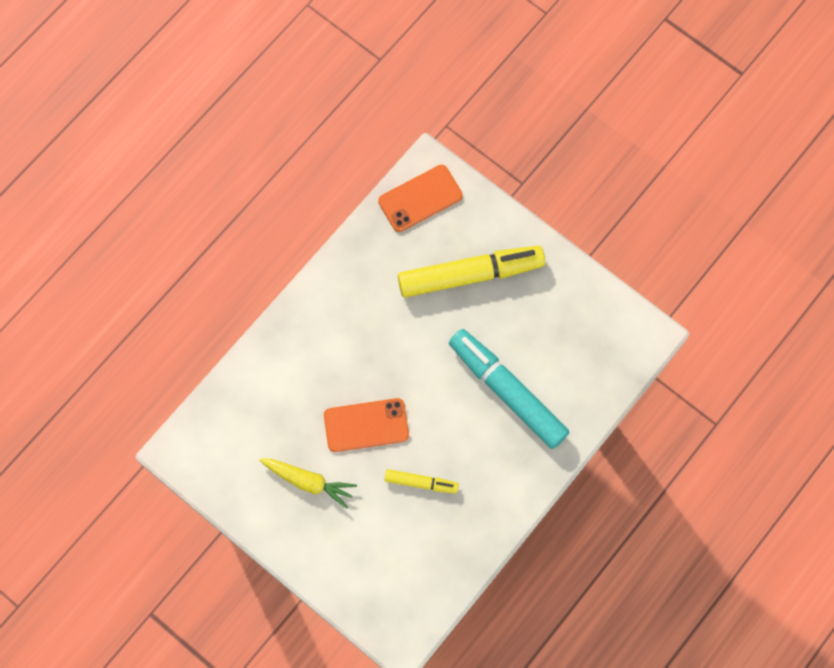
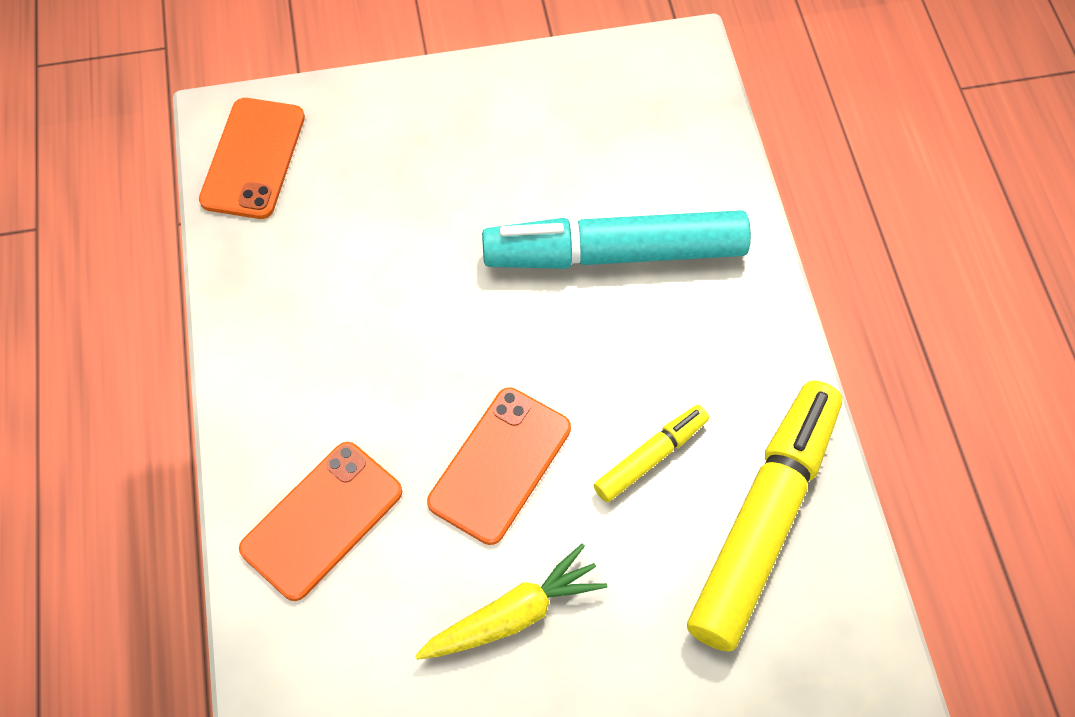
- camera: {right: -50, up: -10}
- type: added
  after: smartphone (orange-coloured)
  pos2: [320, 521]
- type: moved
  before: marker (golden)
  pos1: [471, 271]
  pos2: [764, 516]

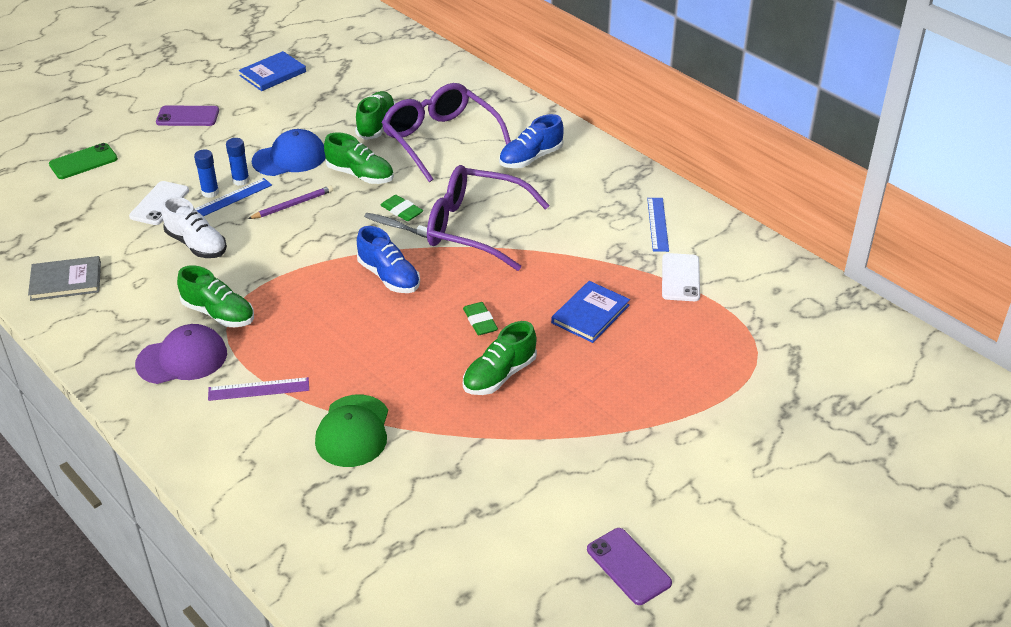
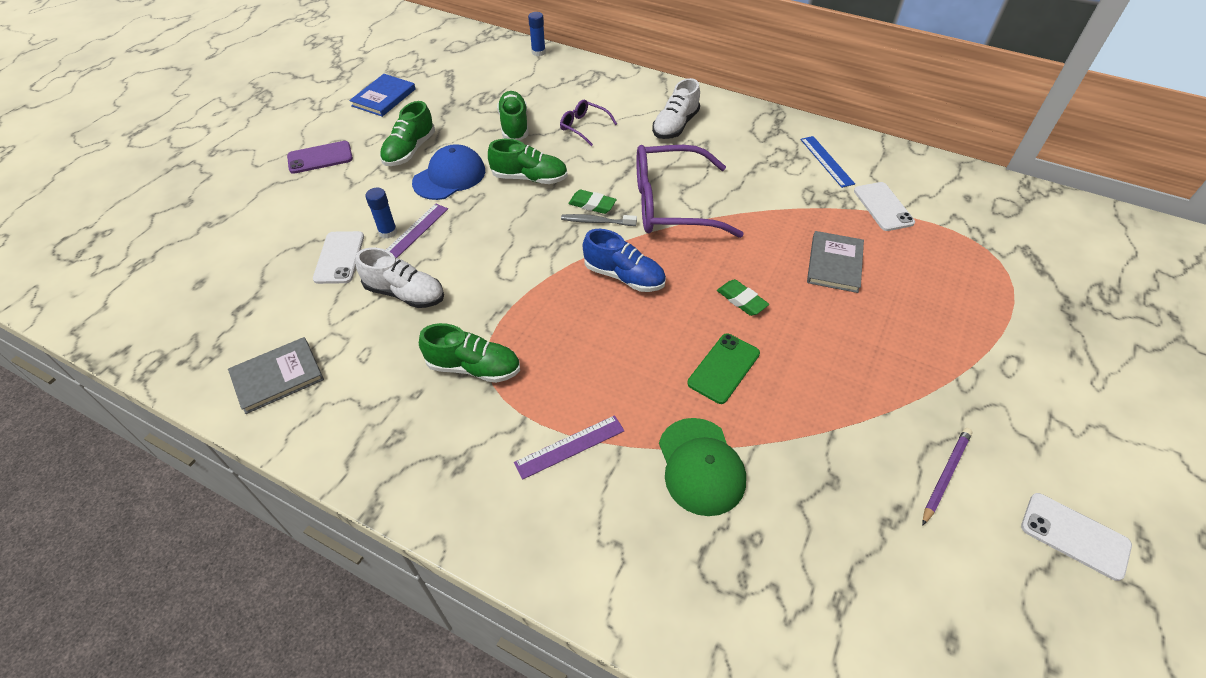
- camera: {right: -20, up: 10}
- type: moved
  before: shoe (emerald)
  pos1: [500, 358]
  pos2: [407, 133]
- type: recoloured
  before: ruler (cobalt)
  after: ruler (royal purple)
  pos1: [233, 197]
  pos2: [417, 230]
- type: moved
  before: glue stick (cobalt)
  pos1: [238, 162]
  pos2: [537, 34]
- type: resized
  before: eyeglasses (royal purple)
  pos1: [446, 132]
  pos2: [588, 123]
  scale: 0.46
- type: recoloured
  before: shoe (cobalt)
  after: shoe (snow-white)
  pos1: [531, 141]
  pos2: [676, 108]
- type: moved
  before: smartphone (emerald)
  pos1: [83, 161]
  pos2: [723, 368]
- type: recoloured
  before: hardback (cobalt)
  after: hardback (ash-grey)
  pos1: [590, 312]
  pos2: [835, 262]
- type: moved
  before: pencil (royal purple)
  pos1: [290, 202]
  pos2: [947, 477]
- type: recoloured
  before: smartphone (royal purple)
  after: smartphone (snow-white)
  pos1: [629, 566]
  pos2: [1076, 537]
- type: removed
  before: baseball cap (royal purple)
  pos1: [181, 354]

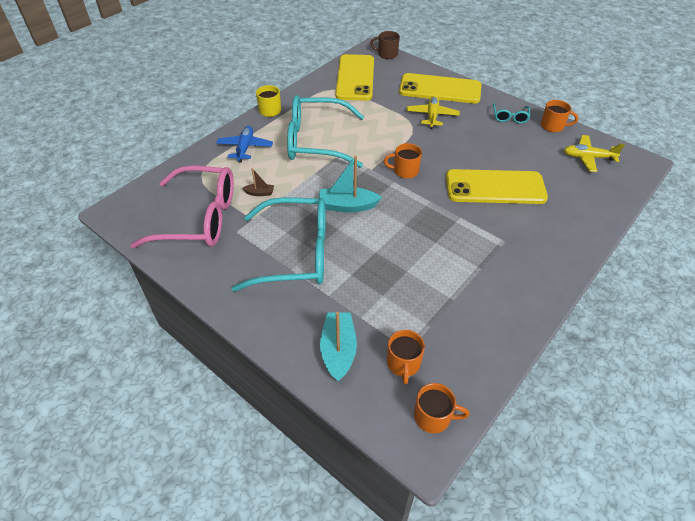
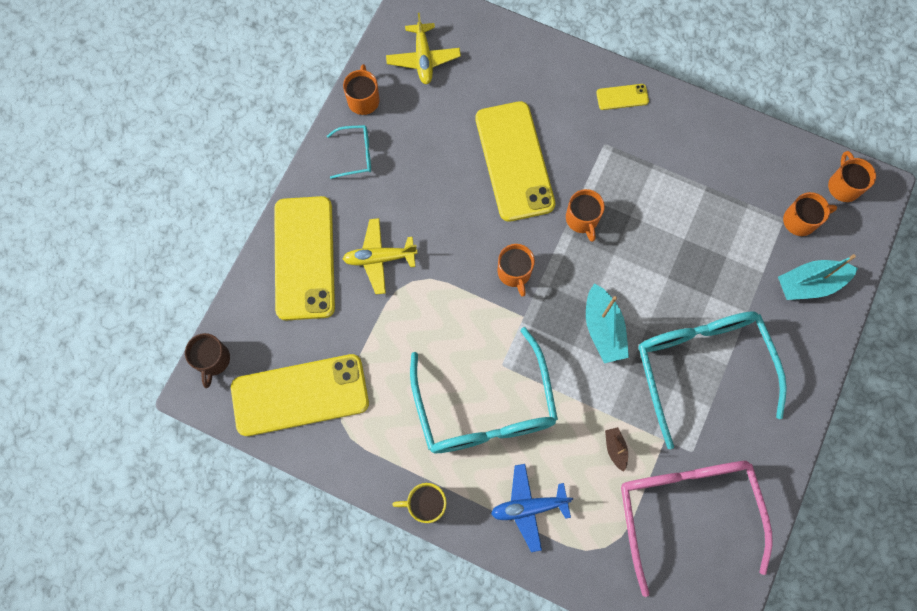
- camera: {right: -105, up: 25}
- type: added
  after: mug (orange-coloured)
  pos2: [585, 215]
- type: added
  after: smartphone (golden)
  pos2: [622, 97]

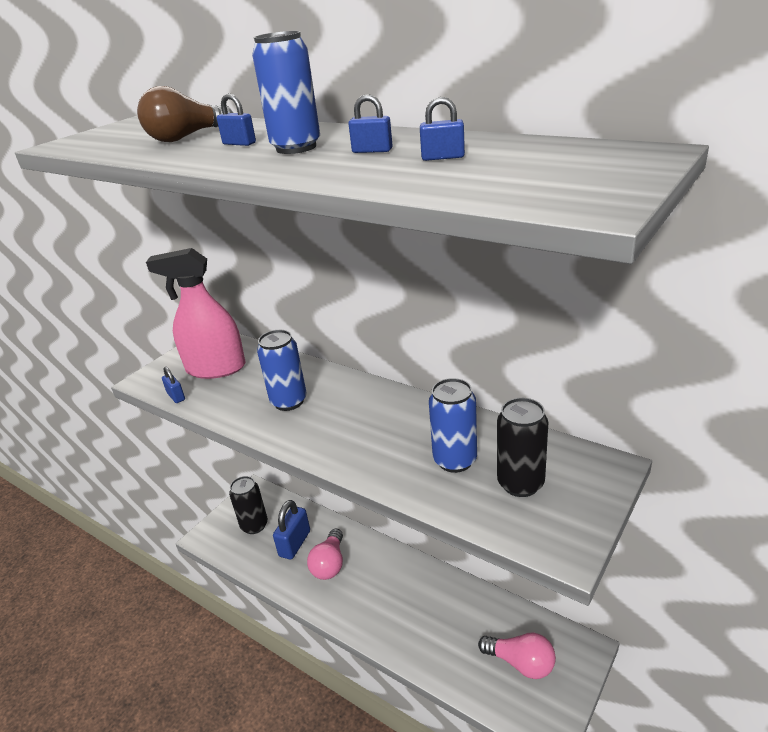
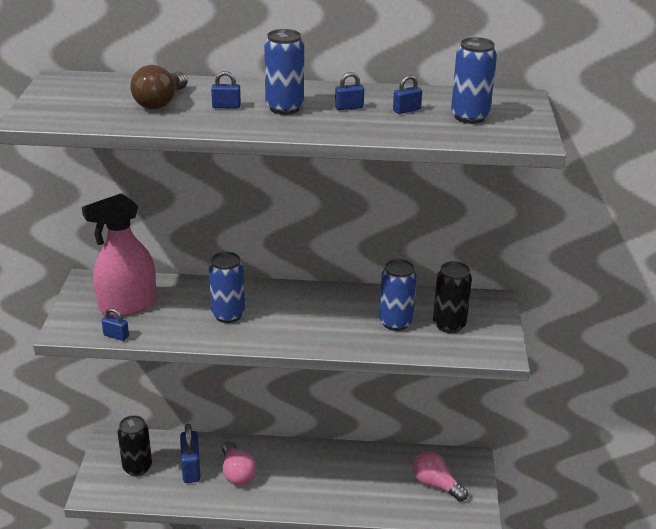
- camera: {right: -35, up: 0}
- type: turned
  before: light bulb (rose-pink)
  pos1: [517, 655]
  pos2: [440, 476]
  turn: -135
- type: added
  after: tin (cobalt)
  pos2: [474, 80]

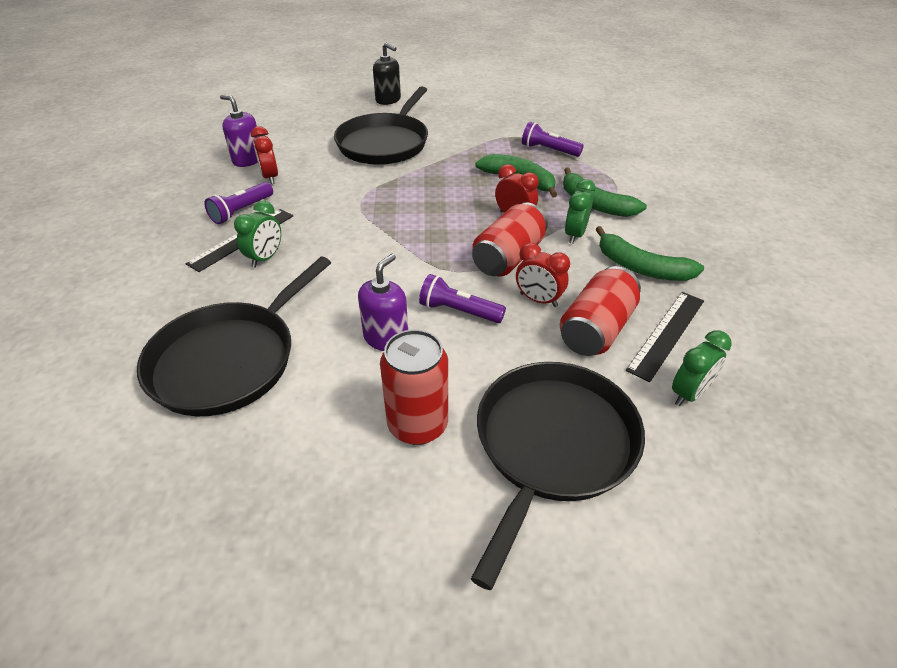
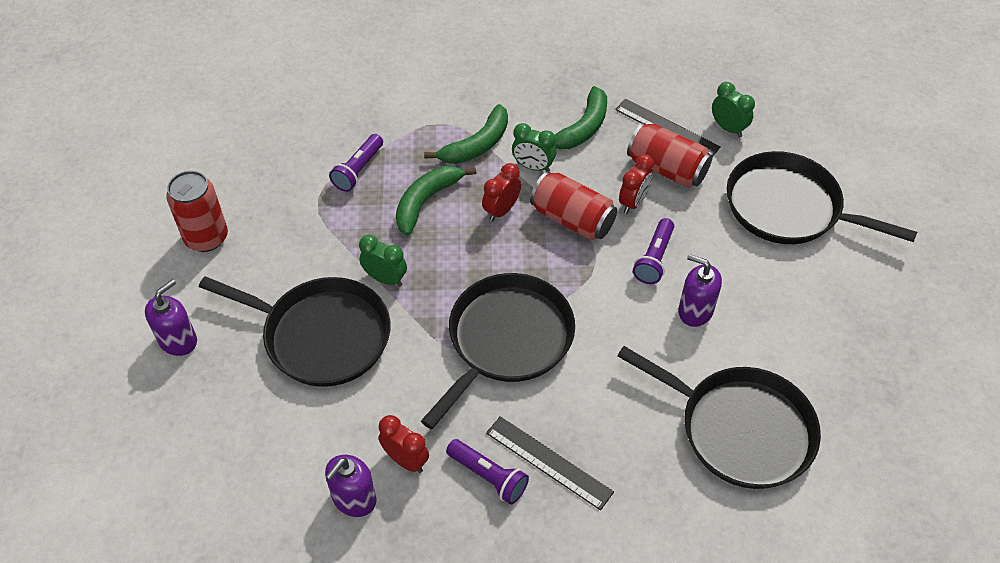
- camera: {right: -90, up: 10}
- type: recoloured
  before: soap dispenser (ebony)
  after: soap dispenser (royal purple)
  pos1: [387, 74]
  pos2: [171, 317]
- type: moved
  before: tin (red)
  pos1: [414, 387]
  pos2: [197, 211]
- type: moved
  before: bedside clock (emerald)
  pos1: [257, 234]
  pos2: [383, 261]
- type: turned
  before: bedside clock (red)
  pos1: [264, 155]
  pos2: [403, 444]
  turn: -120
- type: added
  after: frying pan (ebony)
  pos2: [498, 351]

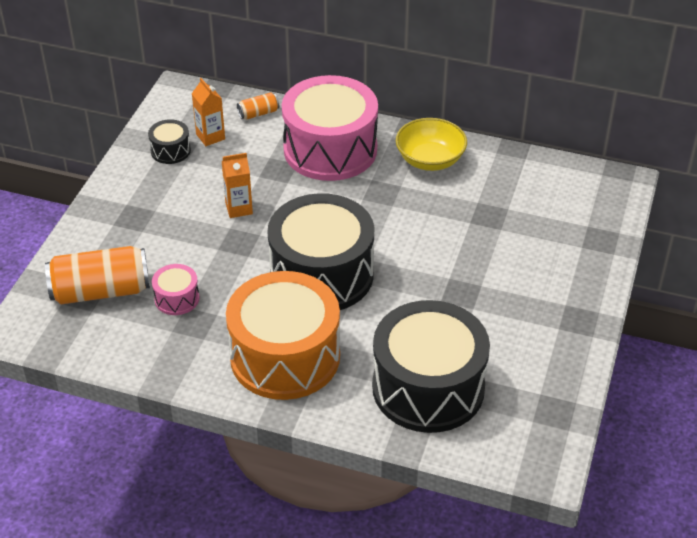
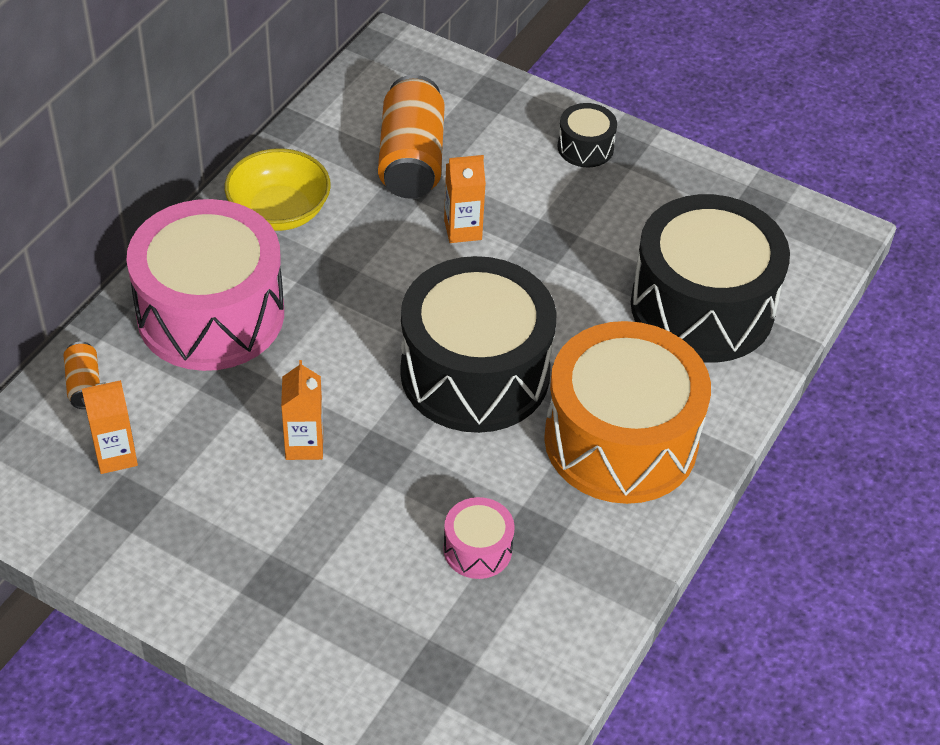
- camera: {right: -80, up: 5}
- type: moved
  before: tin (orange-coloured)
  pos1: [97, 275]
  pos2: [411, 137]
- type: added
  after: juice carton (orange-coloured)
  pos2: [465, 199]
- type: moved
  before: drum (ebony)
  pos1: [169, 141]
  pos2: [587, 135]

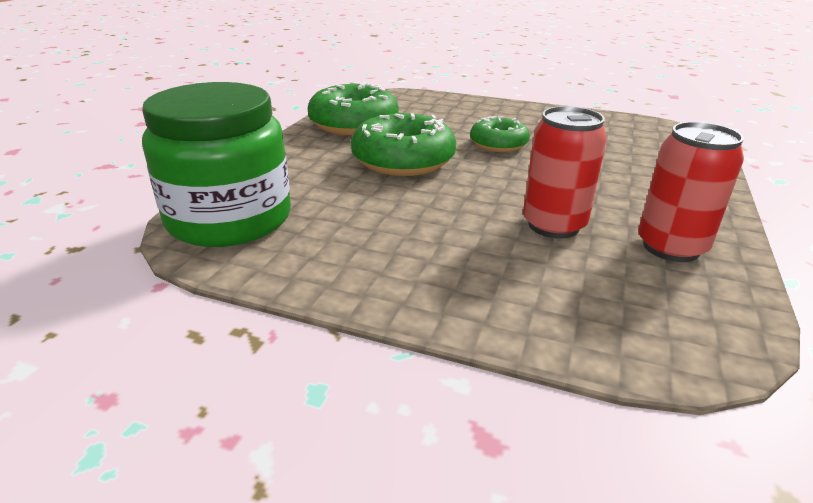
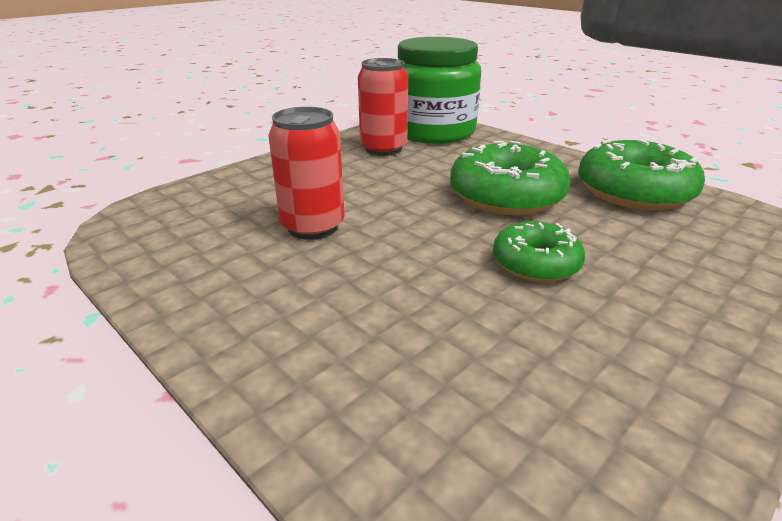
- camera: {right: 115, up: 0}
- type: moved
  before: tin (red)
  pos1: [691, 192]
  pos2: [383, 107]

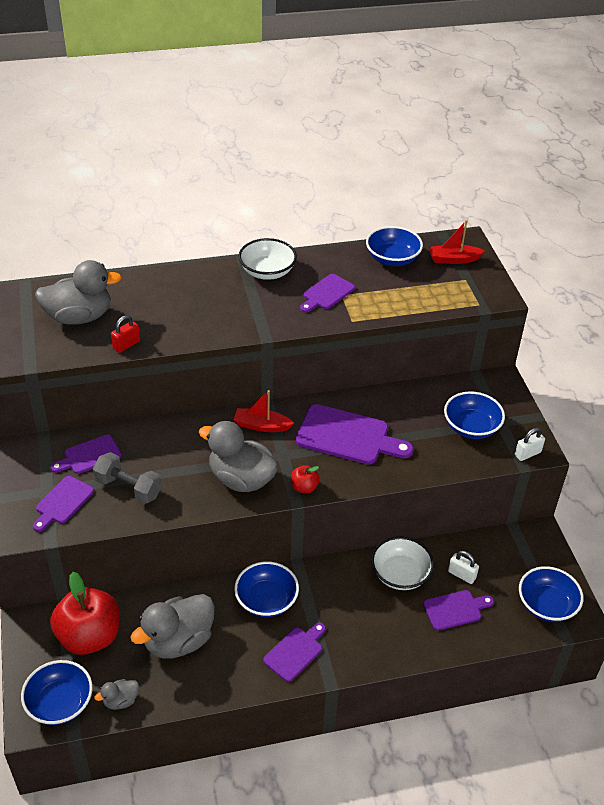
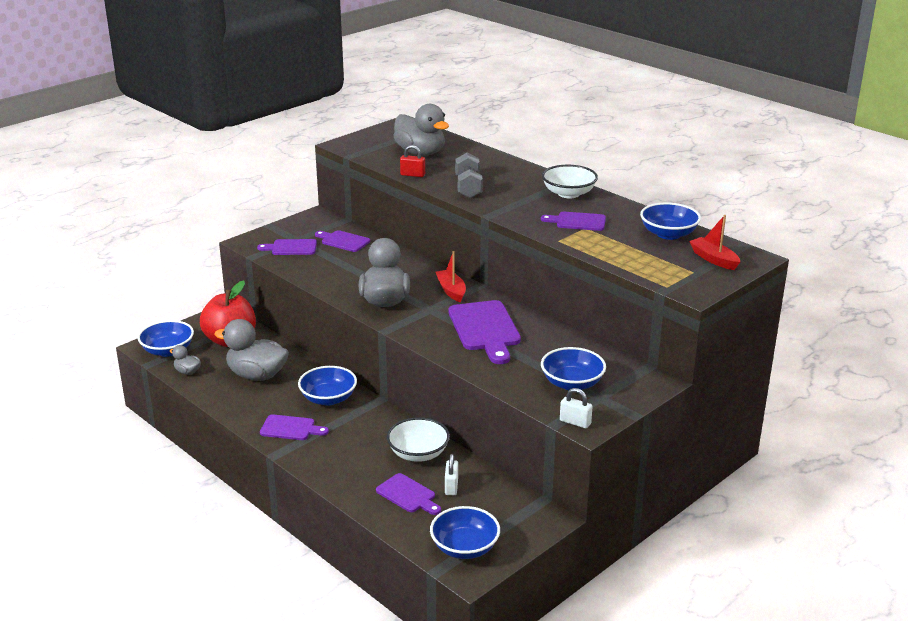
- camera: {right: 60, up: -15}
- type: moved
  before: hand weight (ash-grey)
  pos1: [127, 478]
  pos2: [469, 175]
- type: removed
  before: toy apple (red)
  pos1: [305, 479]

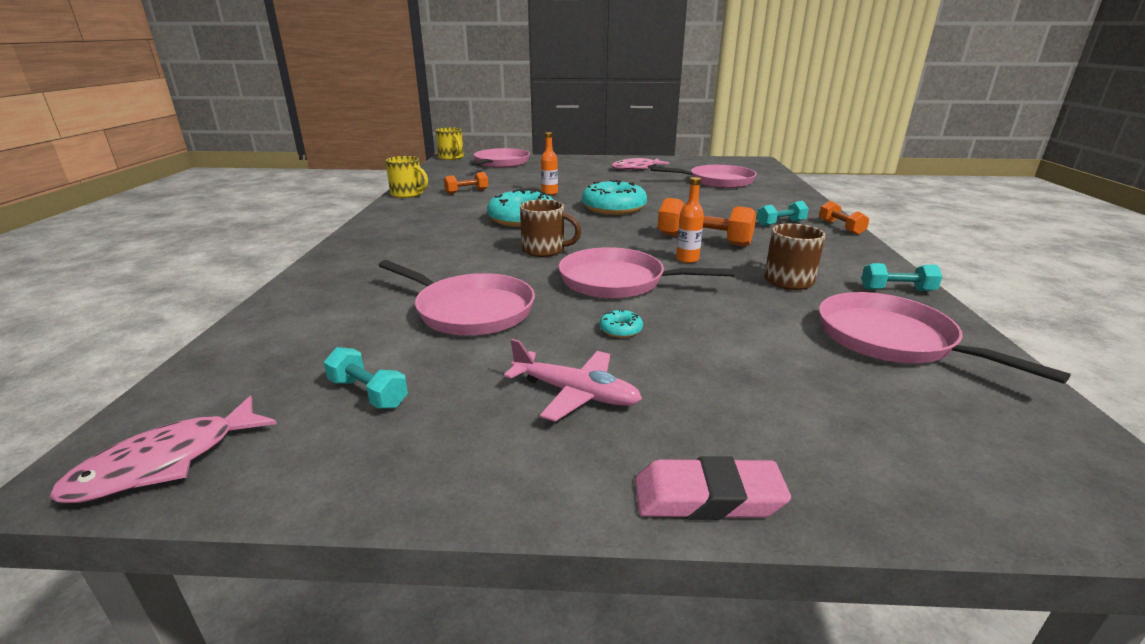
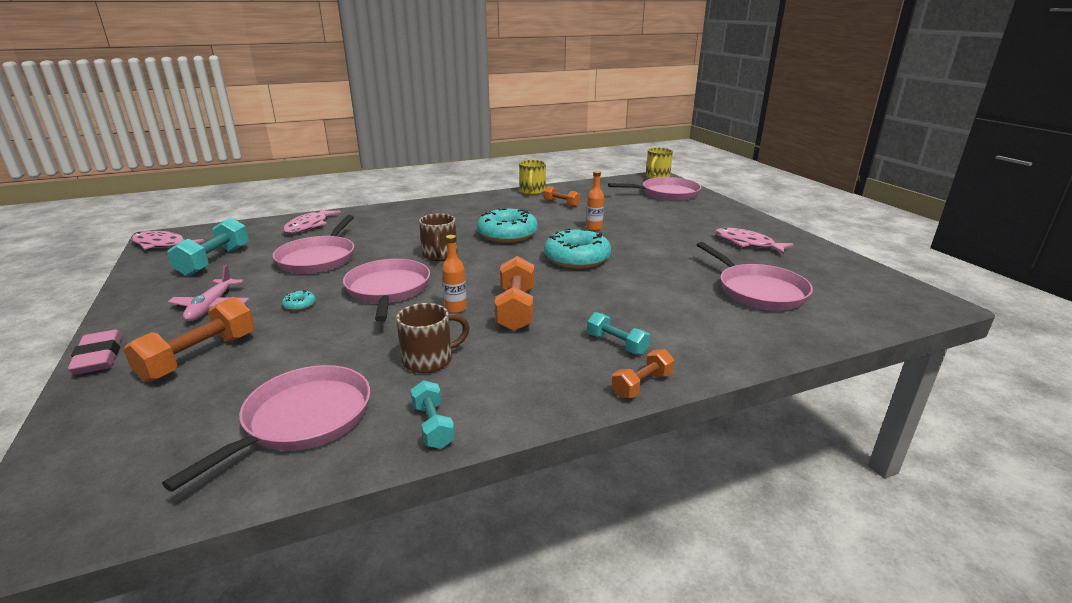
- camera: {right: 65, up: 0}
- type: added
  after: hand weight (orange-coloured)
  pos2: [189, 339]
- type: resized
  before: hand weight (teal)
  pos1: [365, 378]
  pos2: [208, 246]
  scale: 1.68
- type: added
  after: fish figure (rose-pink)
  pos2: [311, 220]

